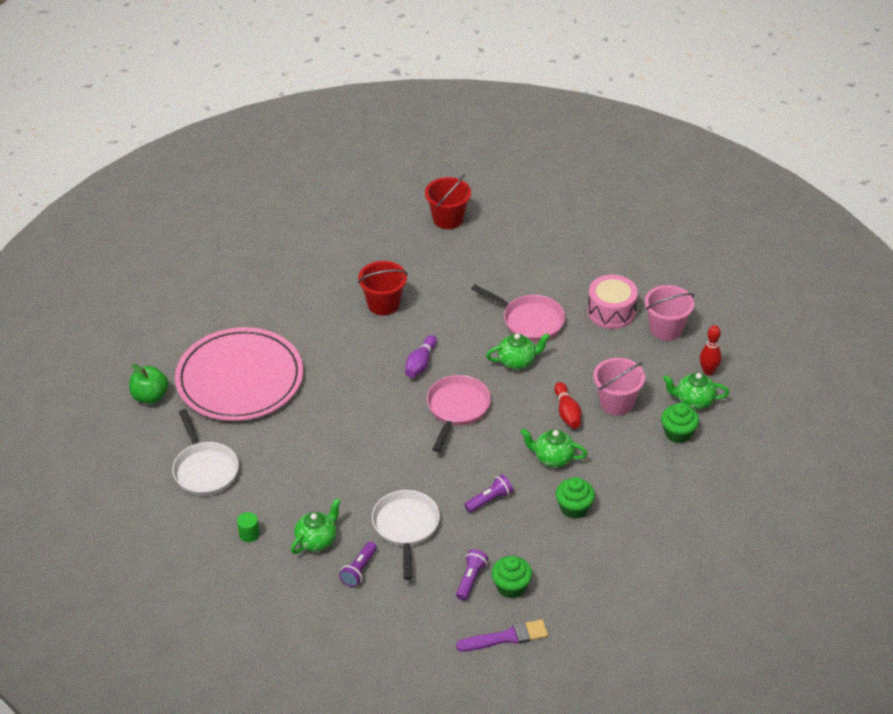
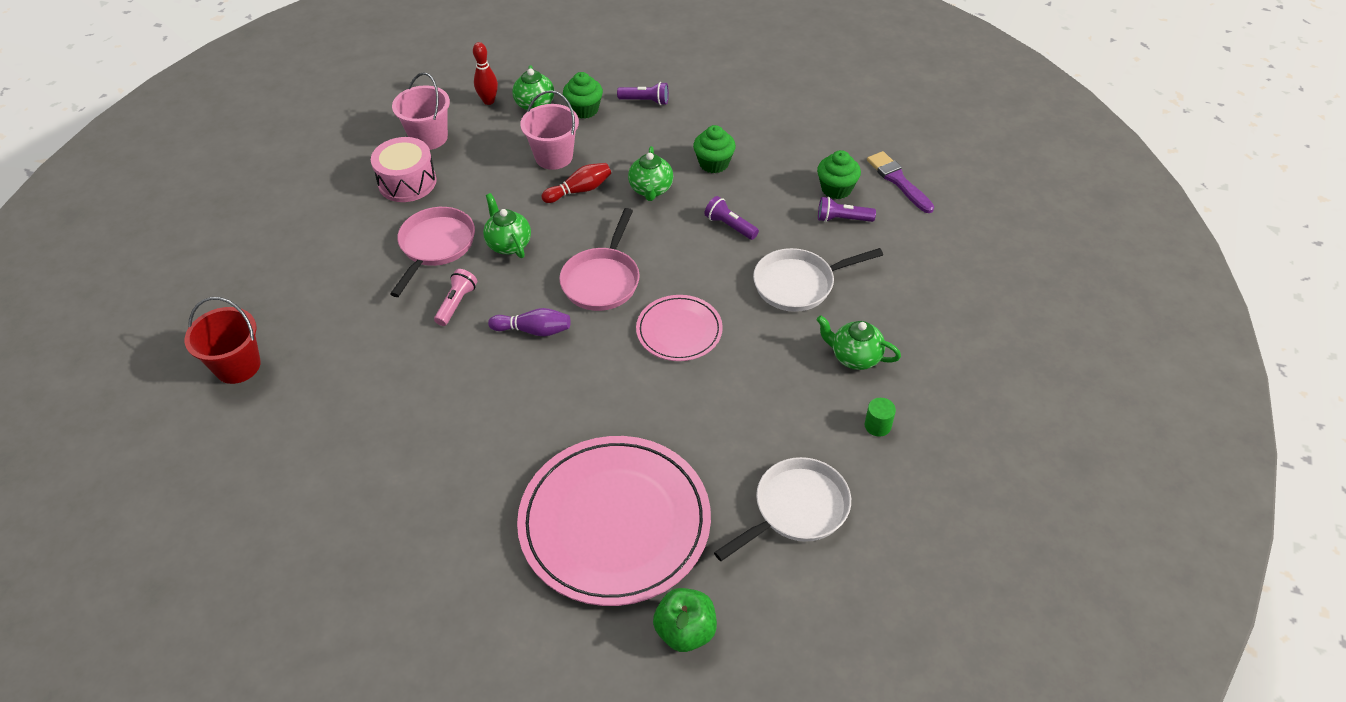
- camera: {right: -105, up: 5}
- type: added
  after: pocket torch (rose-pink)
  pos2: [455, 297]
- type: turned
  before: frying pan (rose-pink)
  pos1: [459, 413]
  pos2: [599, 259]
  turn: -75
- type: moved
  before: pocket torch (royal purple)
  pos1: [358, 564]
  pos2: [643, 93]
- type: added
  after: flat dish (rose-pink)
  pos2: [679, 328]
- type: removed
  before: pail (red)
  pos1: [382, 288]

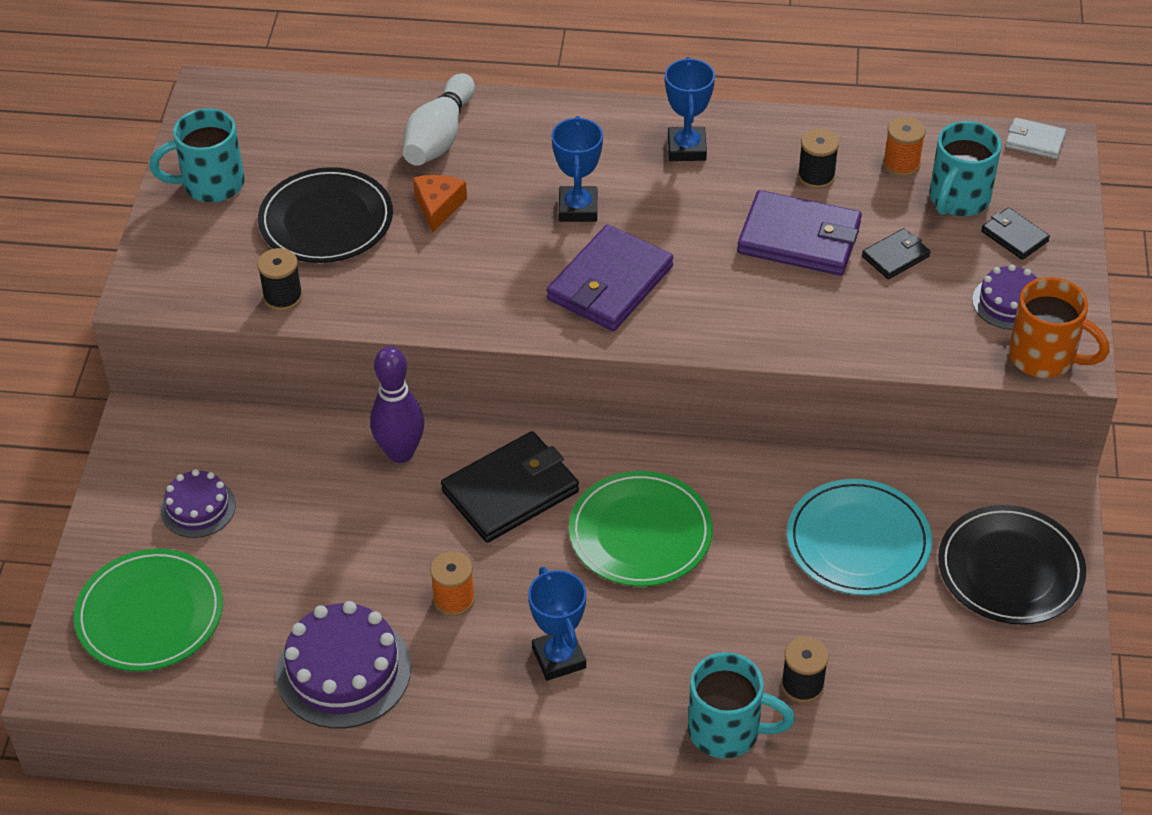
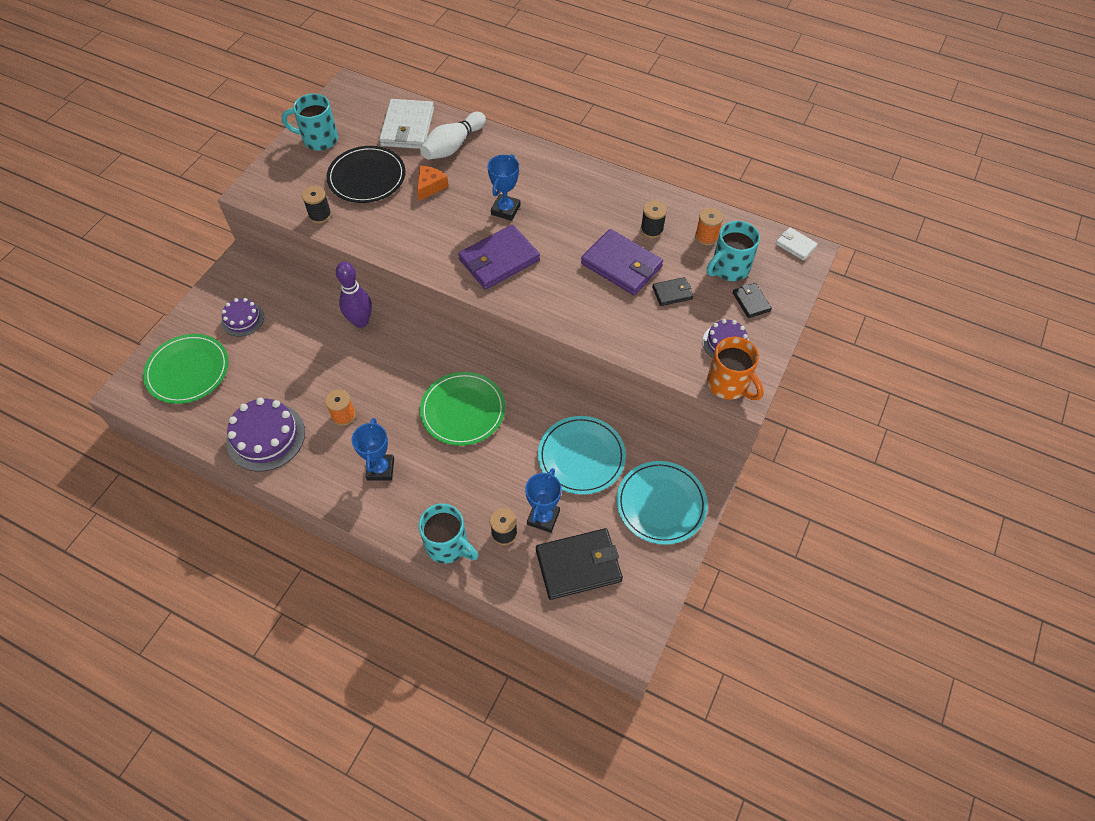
- camera: {right: 20, up: 10}
- type: added
  after: card wallet (snow-white)
  pos2: [406, 124]
- type: moved
  before: trophy (cobalt)
  pos1: [690, 109]
  pos2: [543, 500]
- type: moved
  before: card wallet (ebony)
  pos1: [510, 487]
  pos2: [579, 564]
- type: recoloured
  before: flat dish (ebony)
  after: flat dish (teal)
  pos1: [1012, 565]
  pos2: [662, 503]

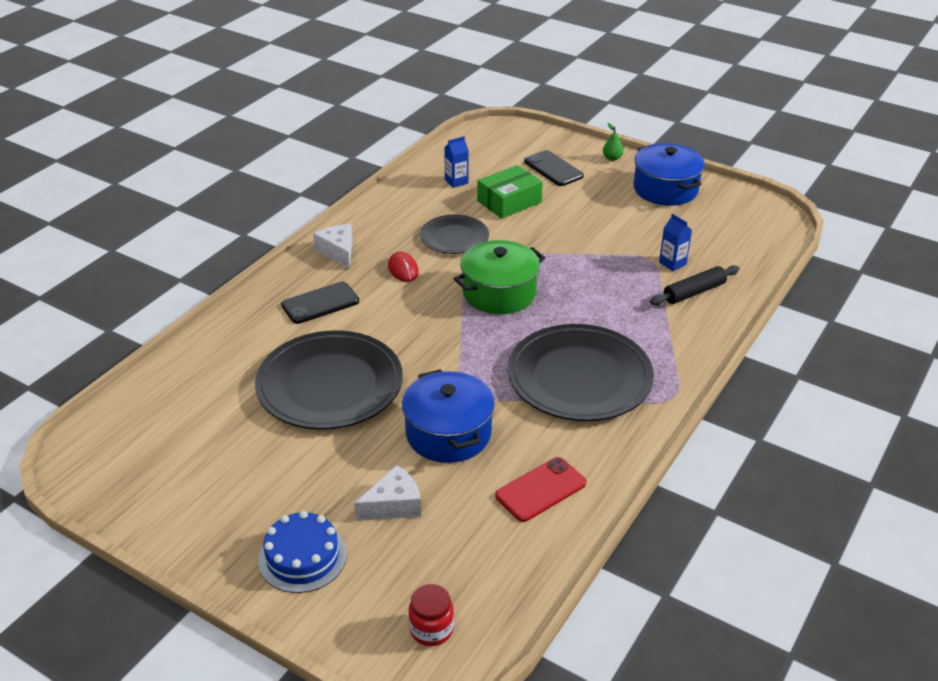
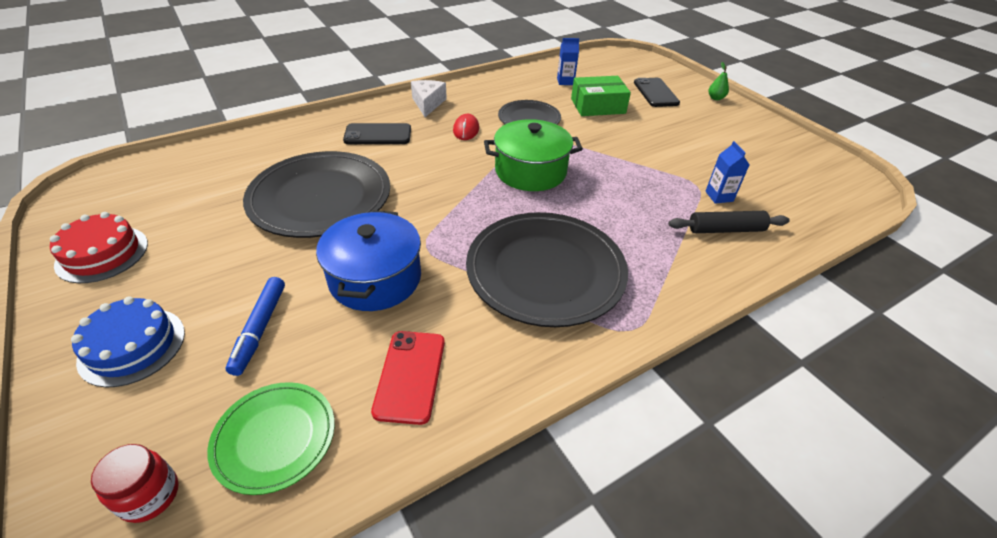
- camera: {right: 25, up: 5}
- type: added
  after: gateau (red)
  pos2: [99, 247]
- type: added
  after: flat dish (emerald)
  pos2: [271, 438]
- type: replaced
  before: piece of cheese (snow-white)
  after: marker (cobalt)
  pos1: [387, 493]
  pos2: [255, 326]
- type: turned
  before: smartphone (red)
  pos1: [540, 489]
  pos2: [408, 378]
  turn: -75
- type: removed
  before: stockpot (cobalt)
  pos1: [669, 174]

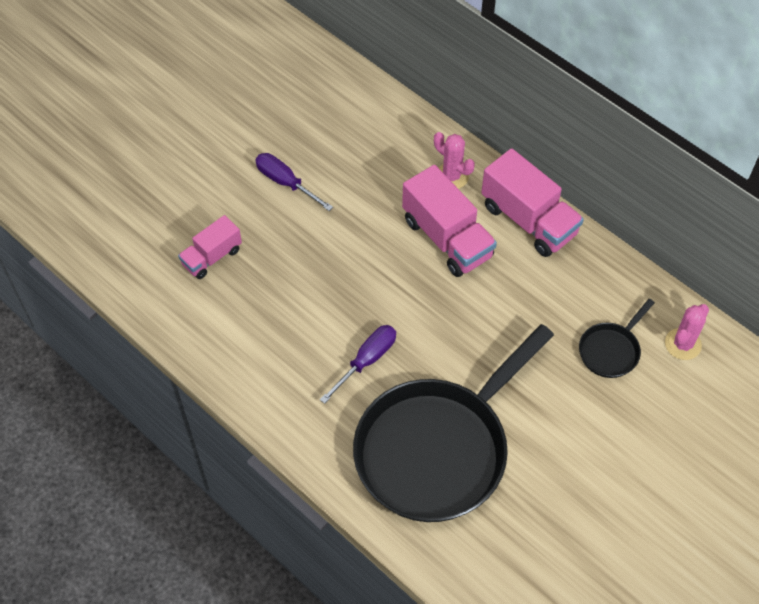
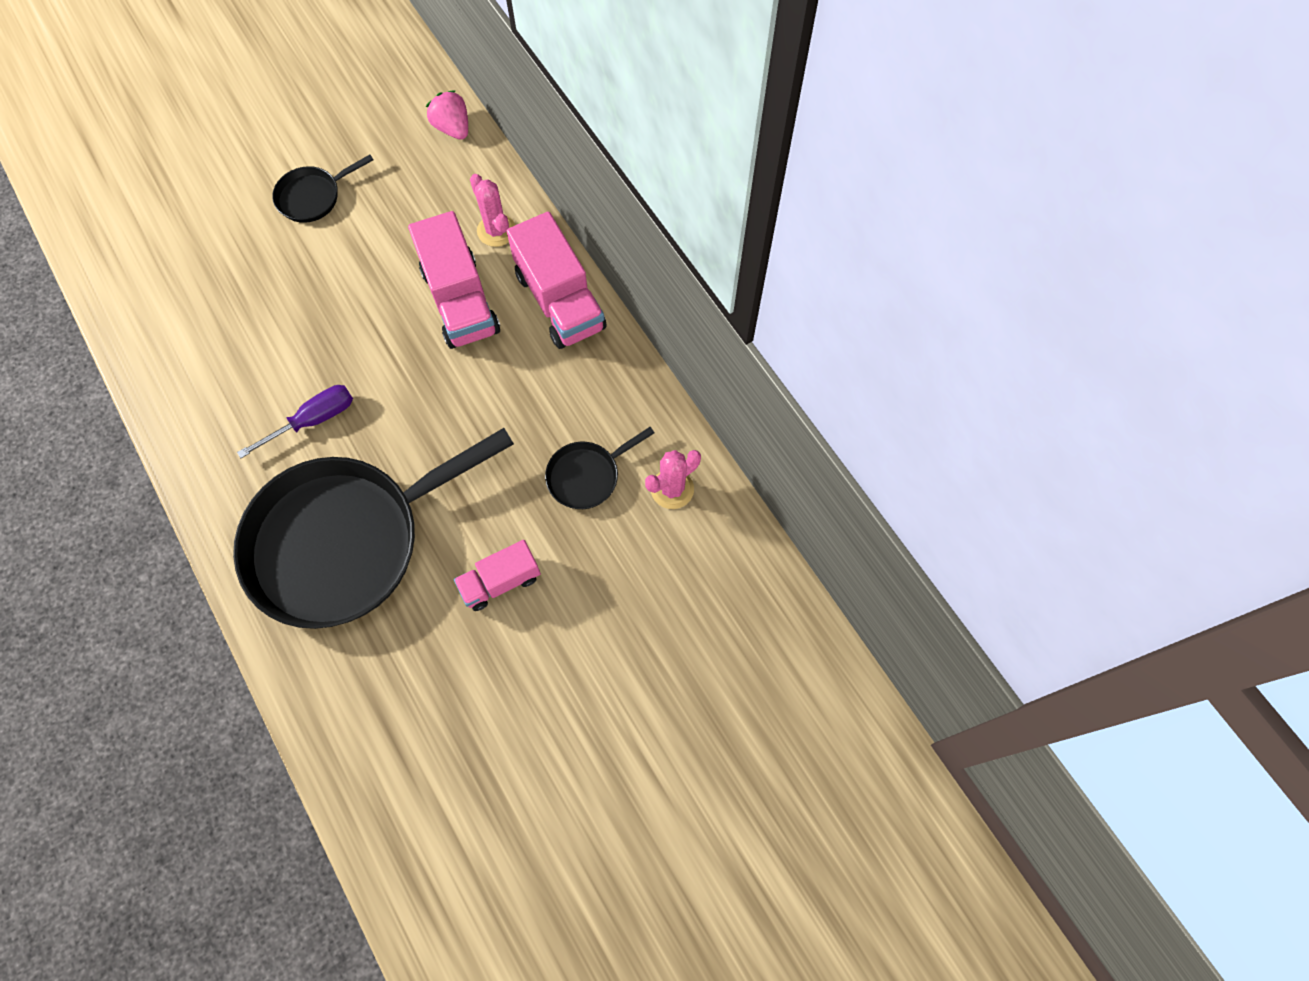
- camera: {right: 15, up: 10}
- type: replaced
  before: screwdriver (royal purple)
  after: frying pan (ebony)
  pos1: [294, 182]
  pos2: [323, 189]
- type: added
  after: berry (rose-pink)
  pos2: [447, 115]
- type: moved
  before: truck (rose-pink)
  pos1: [210, 247]
  pos2: [497, 575]

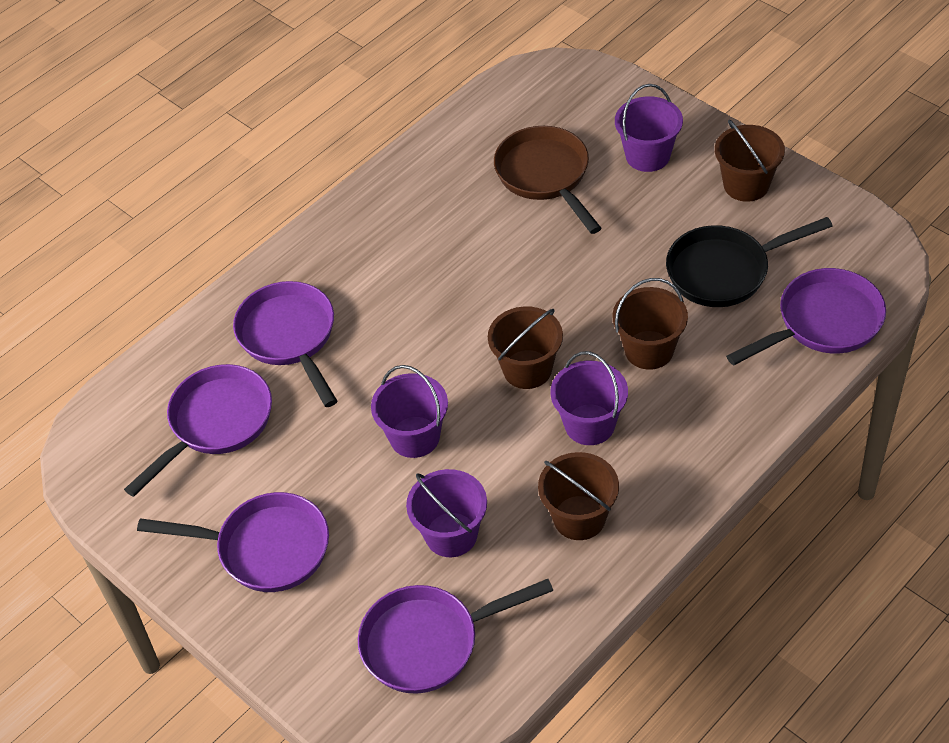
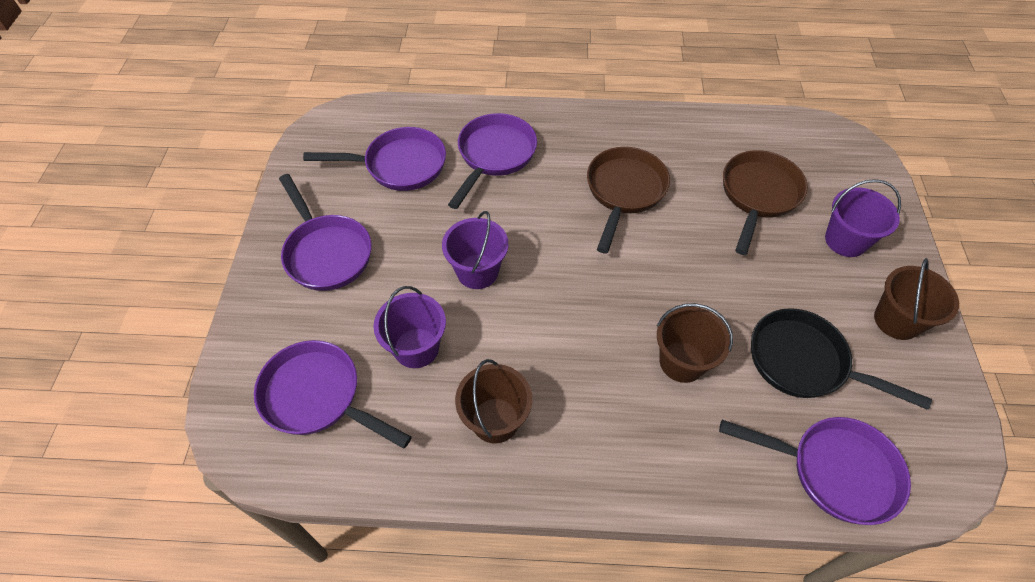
- camera: {right: 45, up: 5}
- type: added
  after: frying pan (dark brown)
  pos2: [628, 200]
- type: removed
  before: pail (dark brown)
  pos1: [525, 347]
- type: removed
  before: pail (royal purple)
  pos1: [589, 398]

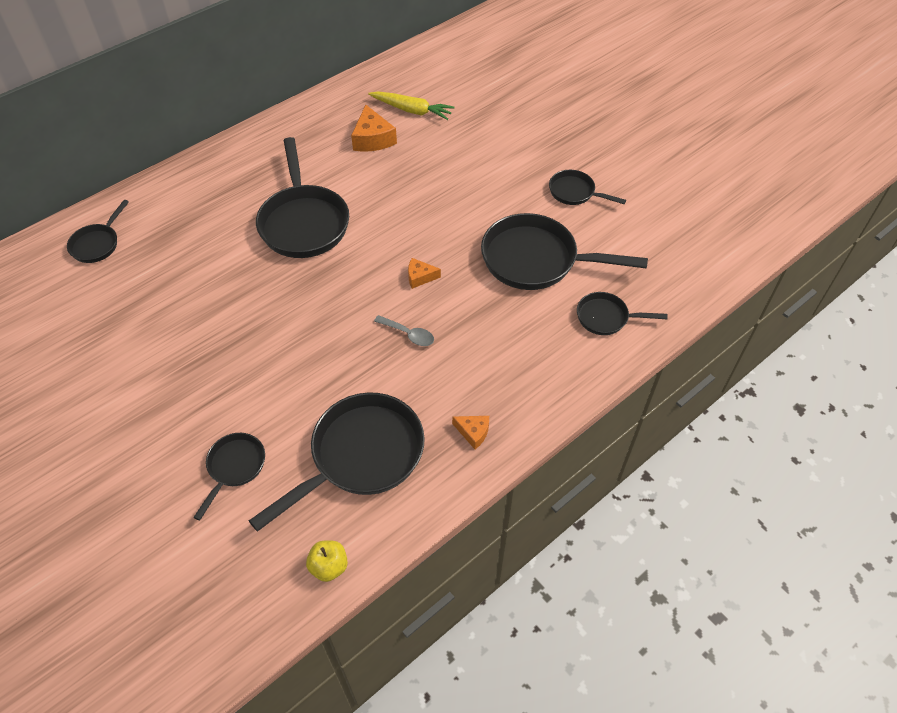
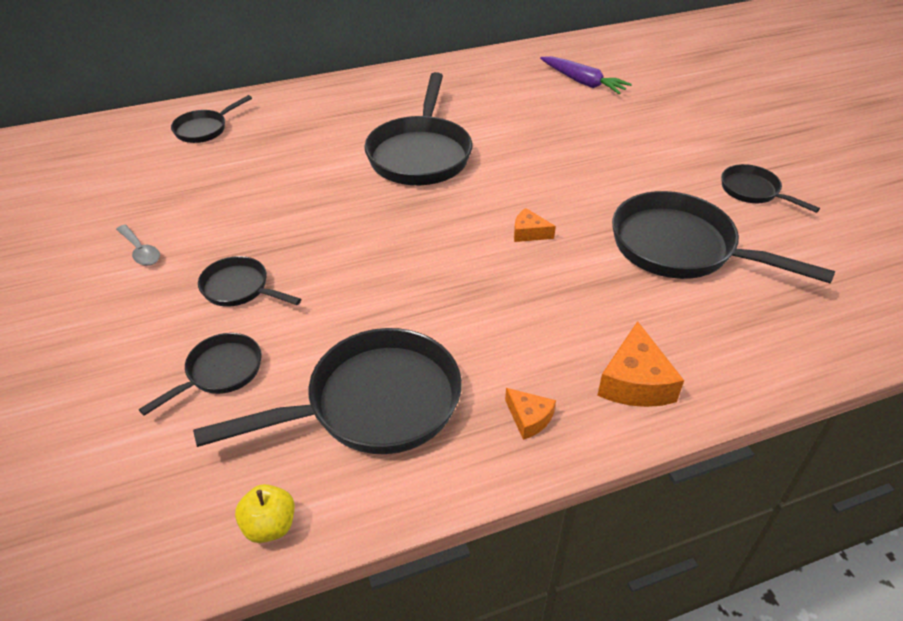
- camera: {right: 20, up: -10}
- type: moved
  before: spoon (ash-grey)
  pos1: [404, 330]
  pos2: [138, 245]
- type: moved
  before: frying pan (ebony)
  pos1: [622, 313]
  pos2: [249, 281]
- type: recoloured
  before: carrot (golden)
  after: carrot (royal purple)
  pos1: [411, 105]
  pos2: [586, 75]
- type: moved
  before: piece of cheese (orange-coloured)
  pos1: [374, 128]
  pos2: [640, 364]

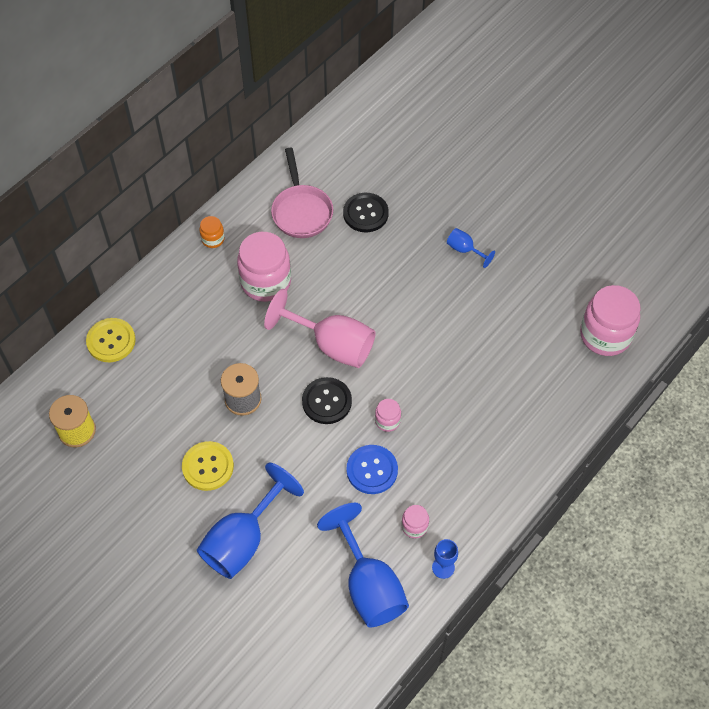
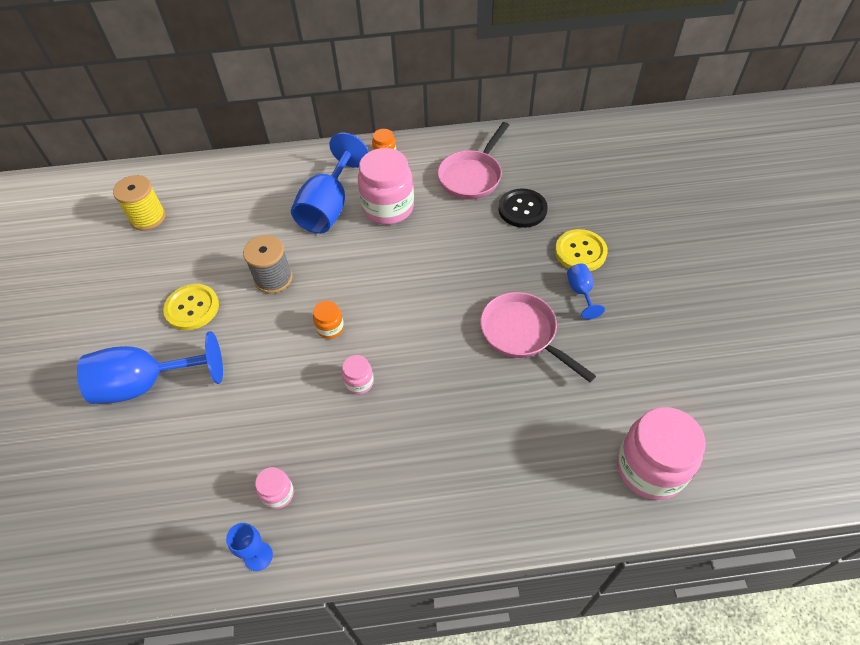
- camera: {right: 45, up: -5}
- type: moved
  before: goblet (cobalt)
  pos1: [363, 565]
  pos2: [330, 183]
- type: replaced
  before: button (ebony)
  after: preserve jar (orange-coloured)
  pos1: [327, 400]
  pos2: [328, 320]
- type: added
  after: frying pan (rose-pink)
  pos2: [538, 337]
- type: moved
  before: button (golden)
  pos1: [111, 340]
  pos2: [581, 250]
- type: removed
  before: goblet (rose-pink)
  pos1: [320, 328]
- type: removed
  before: button (cobalt)
  pos1: [372, 469]

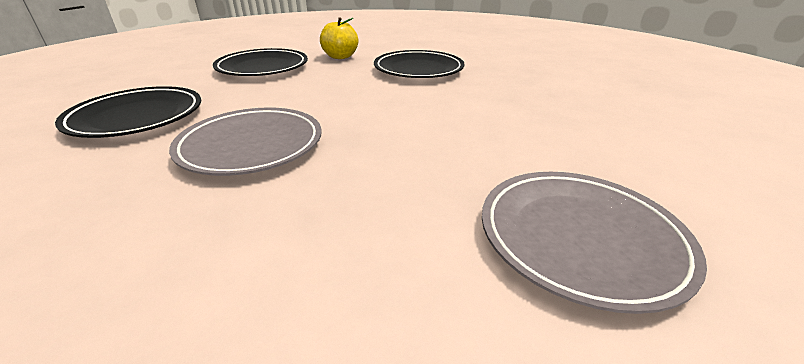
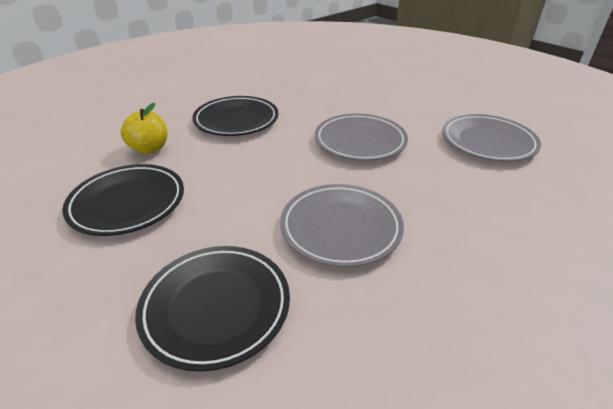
- camera: {right: -65, up: 5}
- type: added
  after: flat dish (ash-grey)
  pos2: [361, 137]

